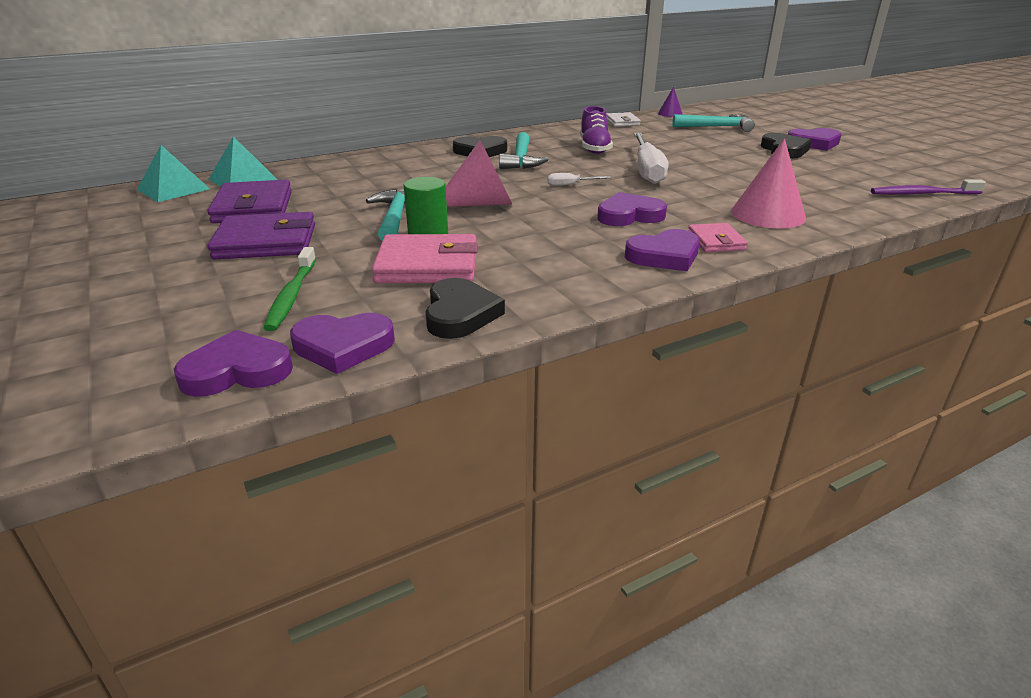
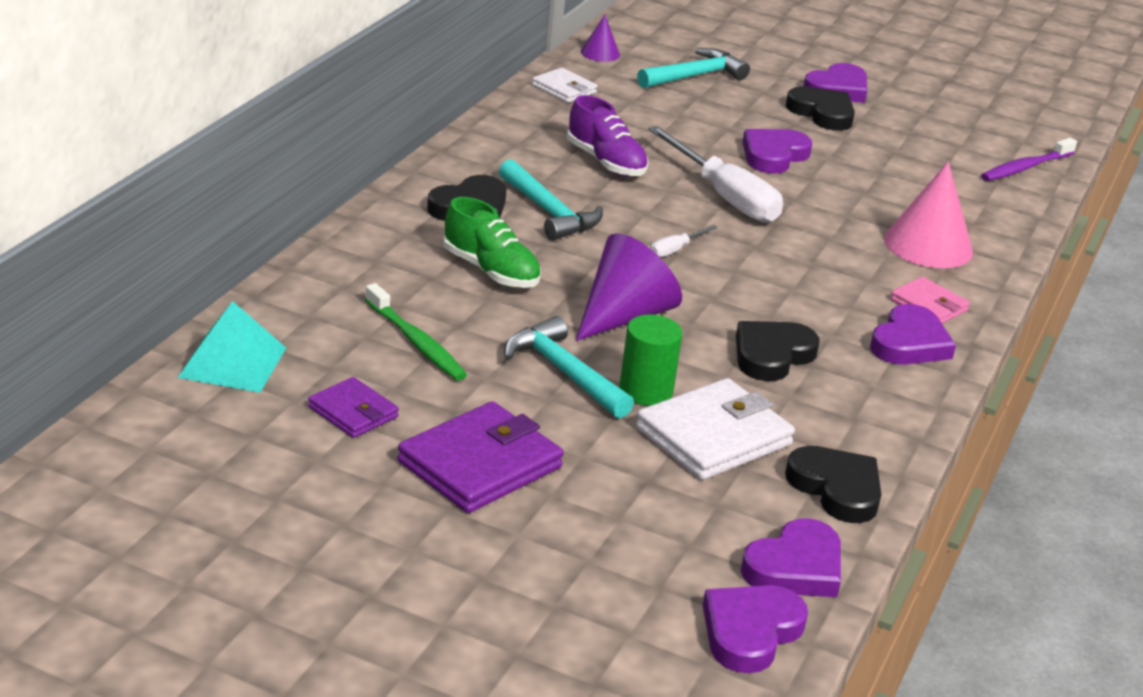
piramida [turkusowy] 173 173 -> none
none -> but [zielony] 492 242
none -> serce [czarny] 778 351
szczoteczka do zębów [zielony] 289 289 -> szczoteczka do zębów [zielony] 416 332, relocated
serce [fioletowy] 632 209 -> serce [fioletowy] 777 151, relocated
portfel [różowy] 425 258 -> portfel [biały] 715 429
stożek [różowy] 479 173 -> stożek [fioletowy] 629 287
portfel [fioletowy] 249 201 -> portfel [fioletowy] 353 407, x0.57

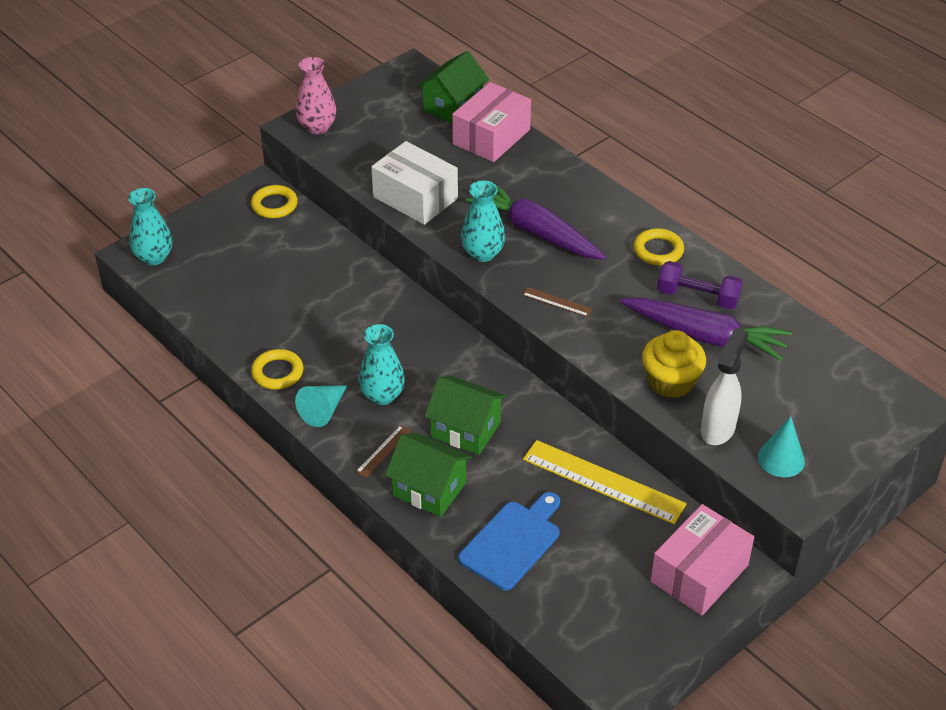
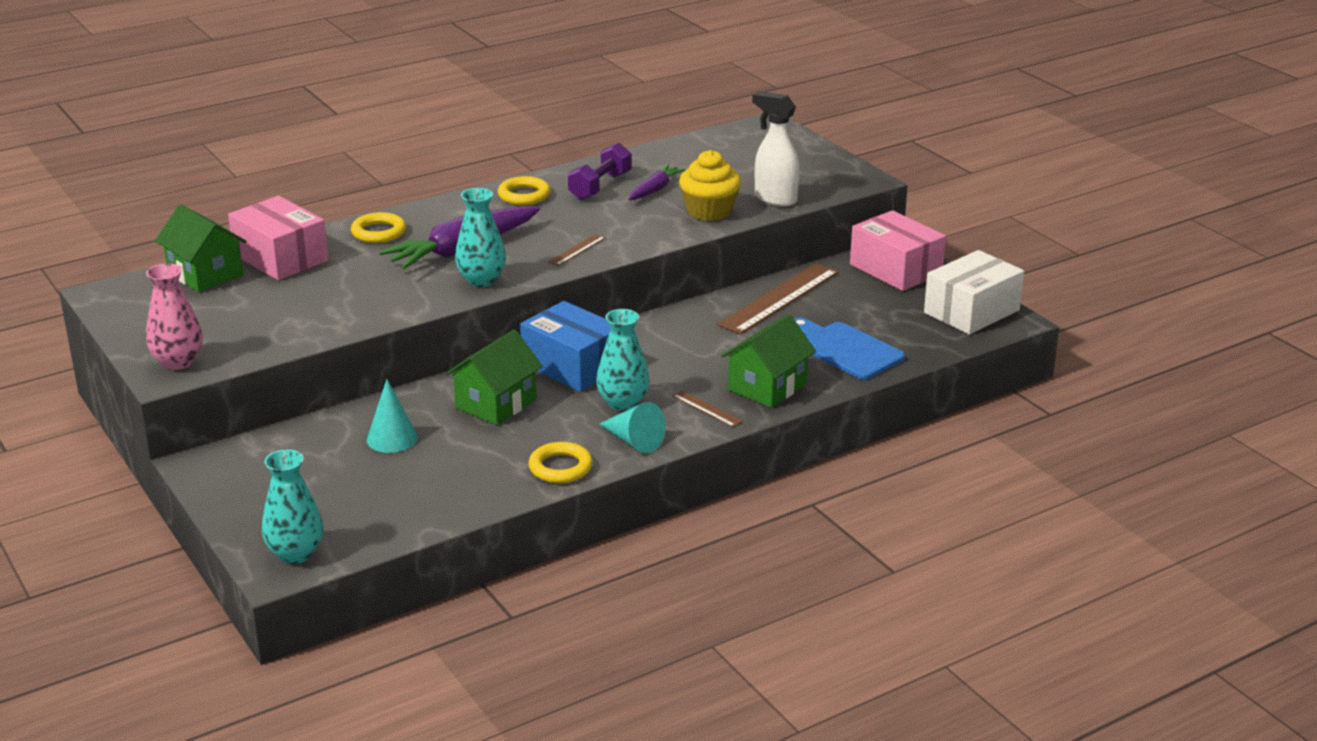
none -> pudełko [niebieski] 565 346
pierścień [żółty] 274 201 -> pierścień [żółty] 378 227, relocated
pudełko [biały] 414 183 -> pudełko [biały] 974 292, relocated
domek [zielony] 465 415 -> domek [zielony] 494 377, relocated
stożek [turkusowy] 781 446 -> stożek [turkusowy] 392 416, relocated
linijka [żółty] 605 482 -> linijka [brązowy] 777 298
marchewka [fioletowy] 706 329 -> marchewka [fioletowy] 657 182, x0.53

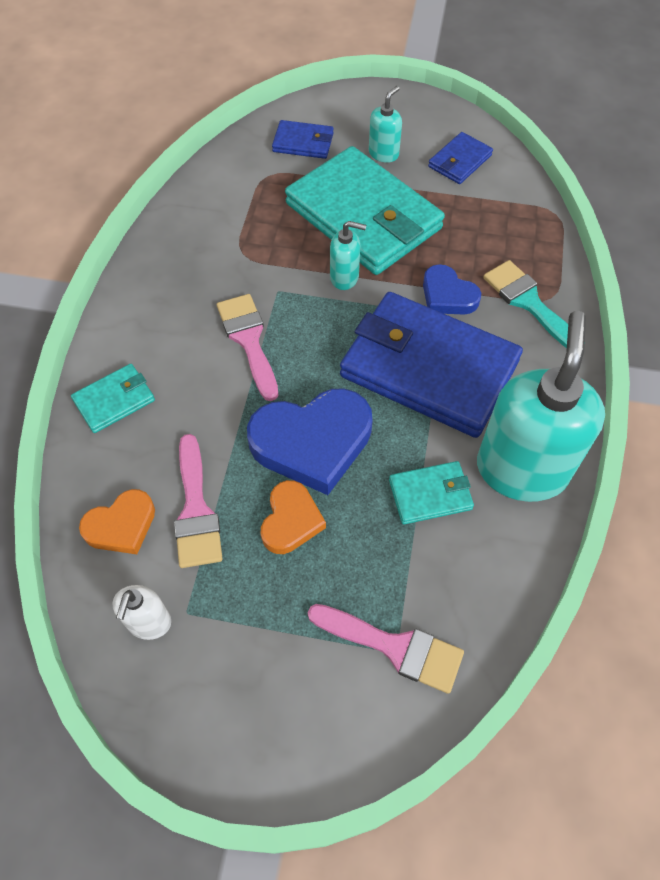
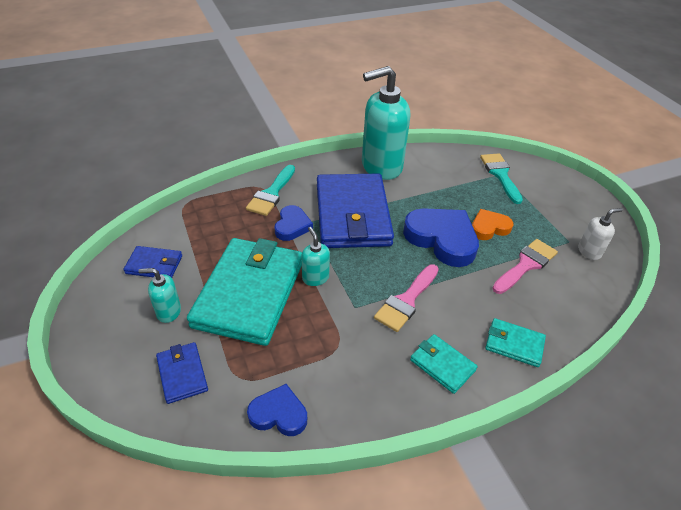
serce [pomarańczowy] 117 521 -> none
none -> serce [niebieski] 277 410
portfel [turkusowy] 431 492 -> portfel [turkusowy] 444 364, relocated
pędzel [różowy] 386 649 -> pędzel [turkusowy] 501 178

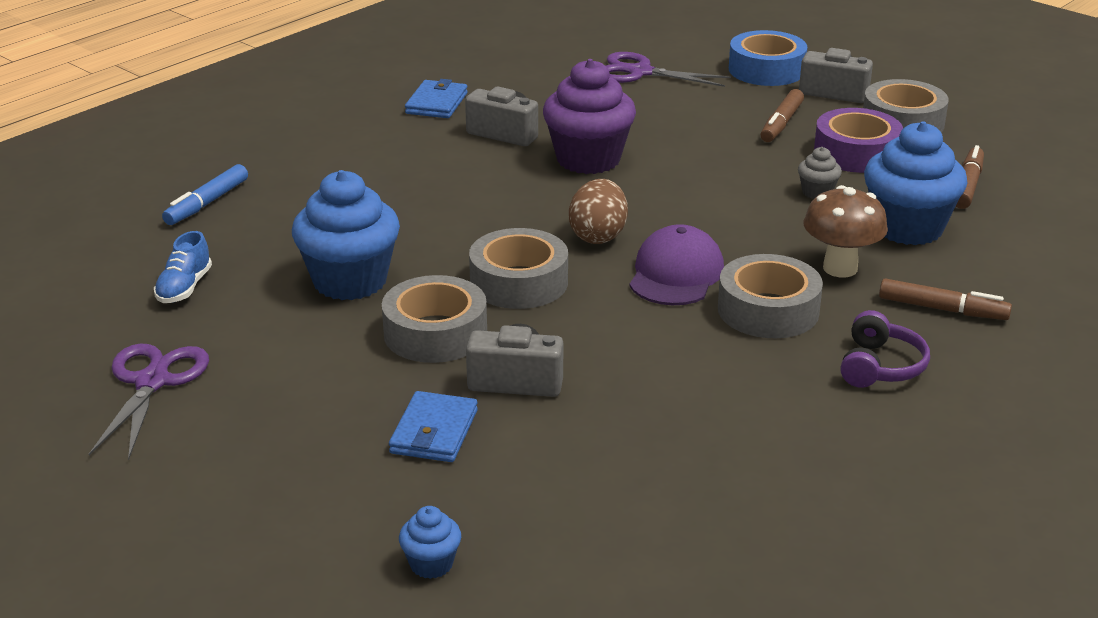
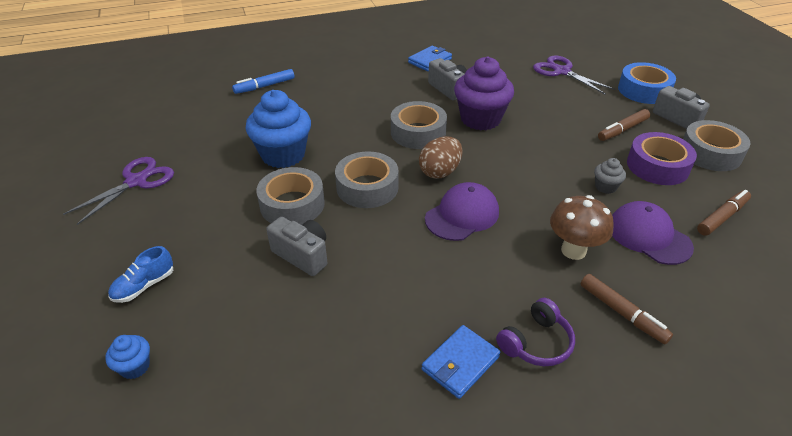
but [niebieski] 183 267 -> but [niebieski] 140 274, relocated
portfel [niebieski] 433 426 -> portfel [niebieski] 461 362, relocated
taśma klejąca [szary] 770 296 -> taśma klejąca [szary] 419 125, relocated
muffinka [niebieski] 916 183 -> czapka [fioletowy] 653 233

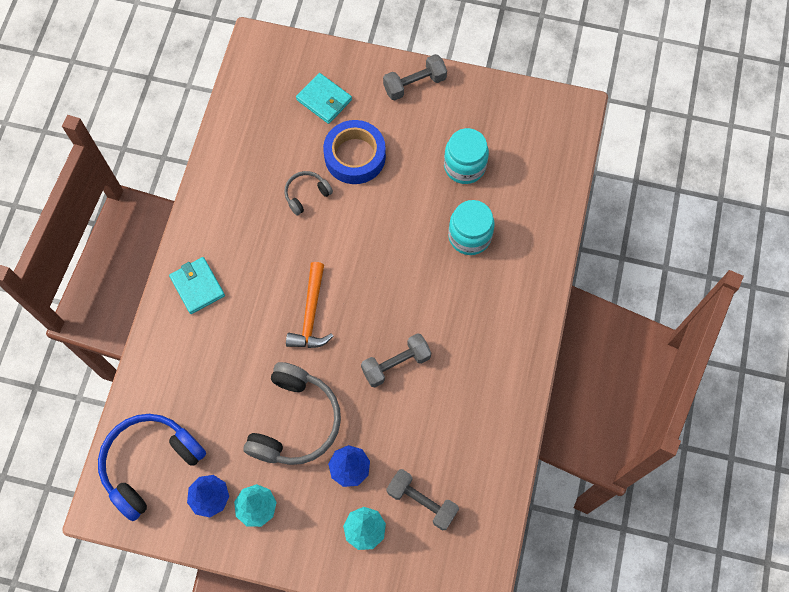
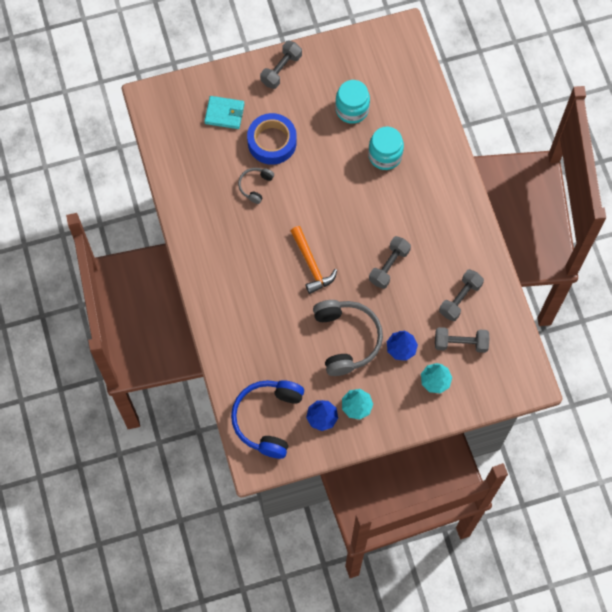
portfel [turkusowy] 197 285 -> none
none -> hantel [szary] 461 295

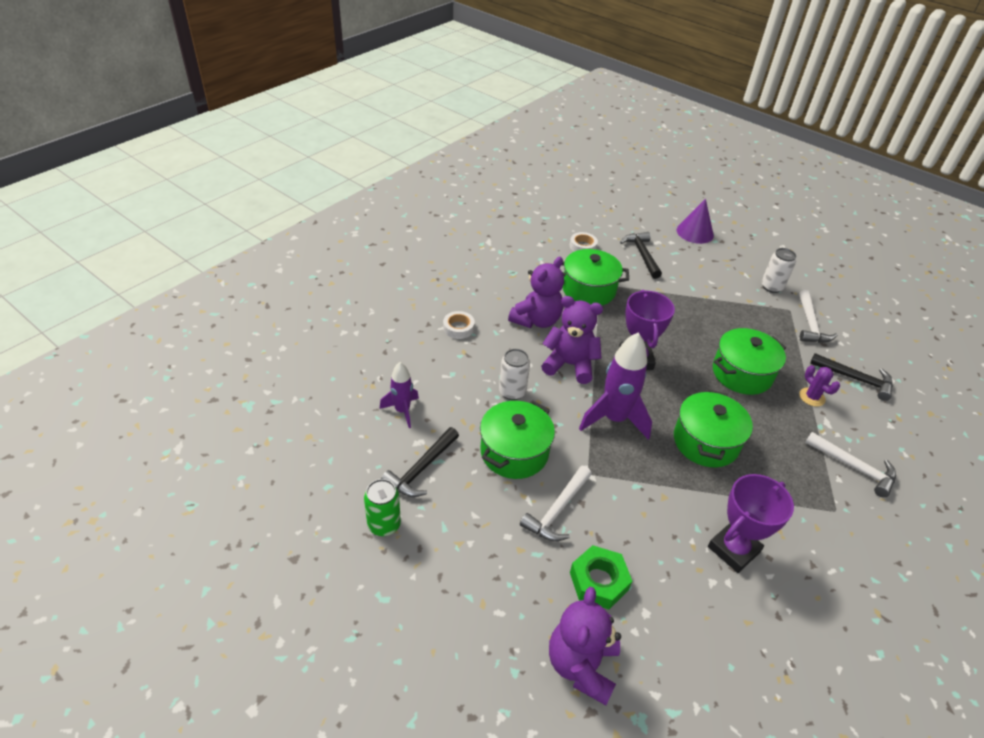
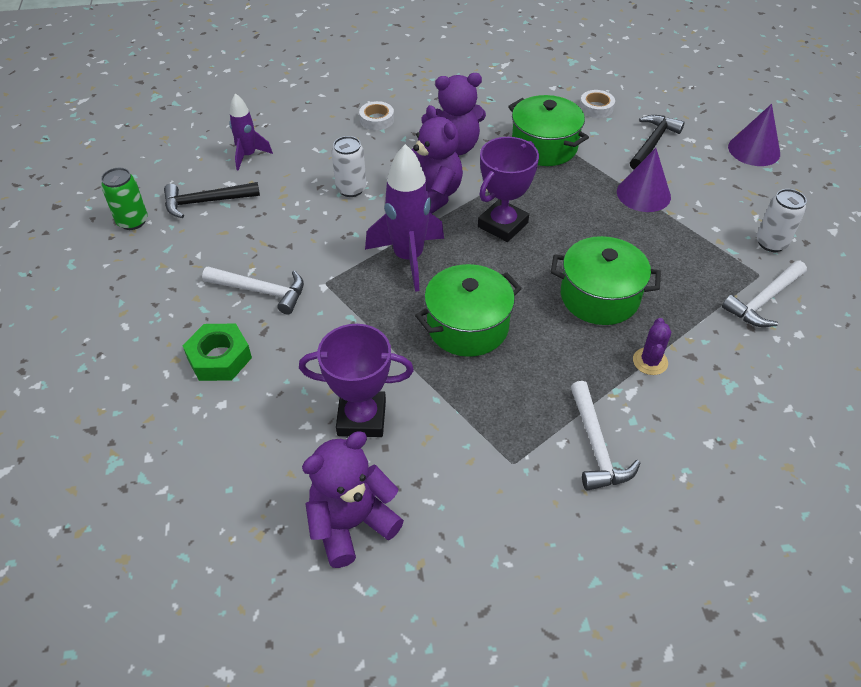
garnek [zielony] 517 439 -> none
młotek [czarny] 851 377 -> none
none -> stożek [fioletowy] 644 180
miś [fioletowy] 585 646 -> miś [fioletowy] 353 499, relocated
młotek [biały] 556 503 -> młotek [biały] 253 291, 150 degrees counterclockwise

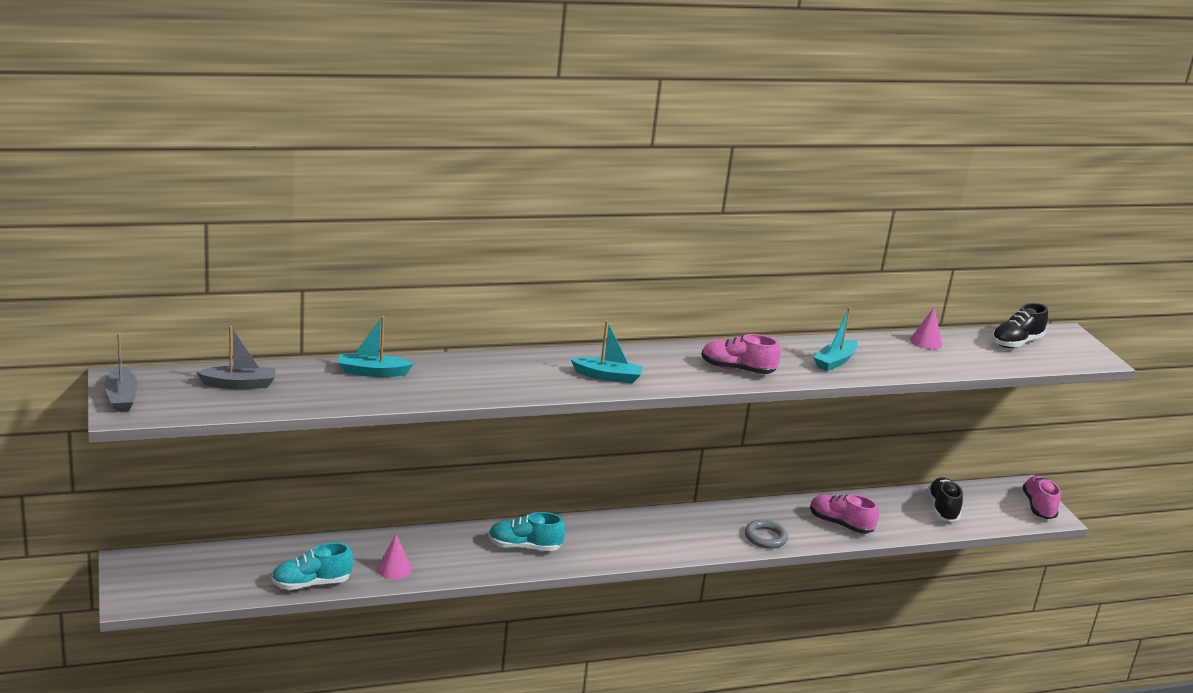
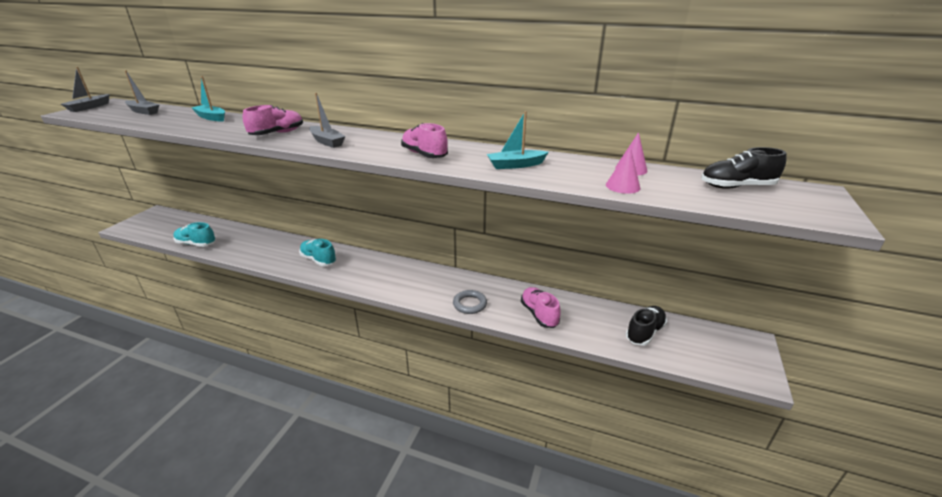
stożek [różowy] 394 556 -> stożek [różowy] 623 170, relocated
but [różowy] 1042 497 -> but [różowy] 273 120, relocated
łódka [turkusowy] 607 352 -> łódka [szary] 327 120

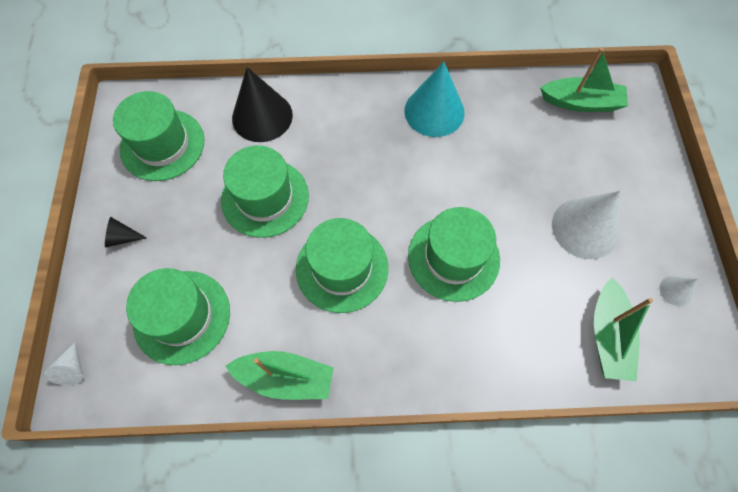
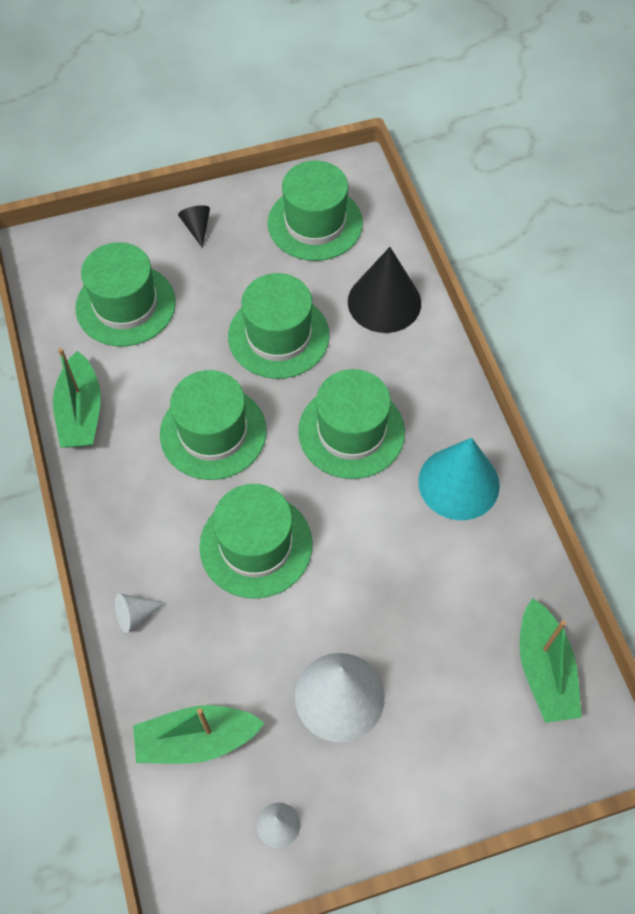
none -> kapelusz [zielony] 351 424
stożek [biały] 63 363 -> stożek [biały] 140 613, relocated

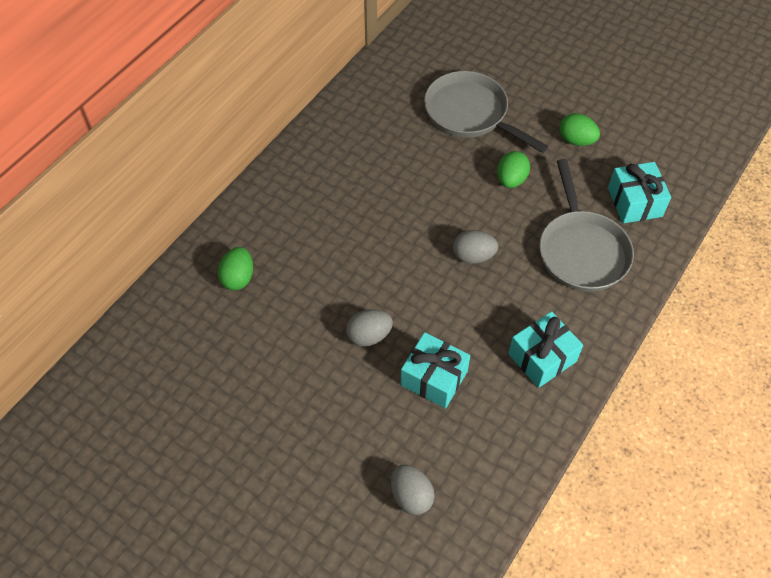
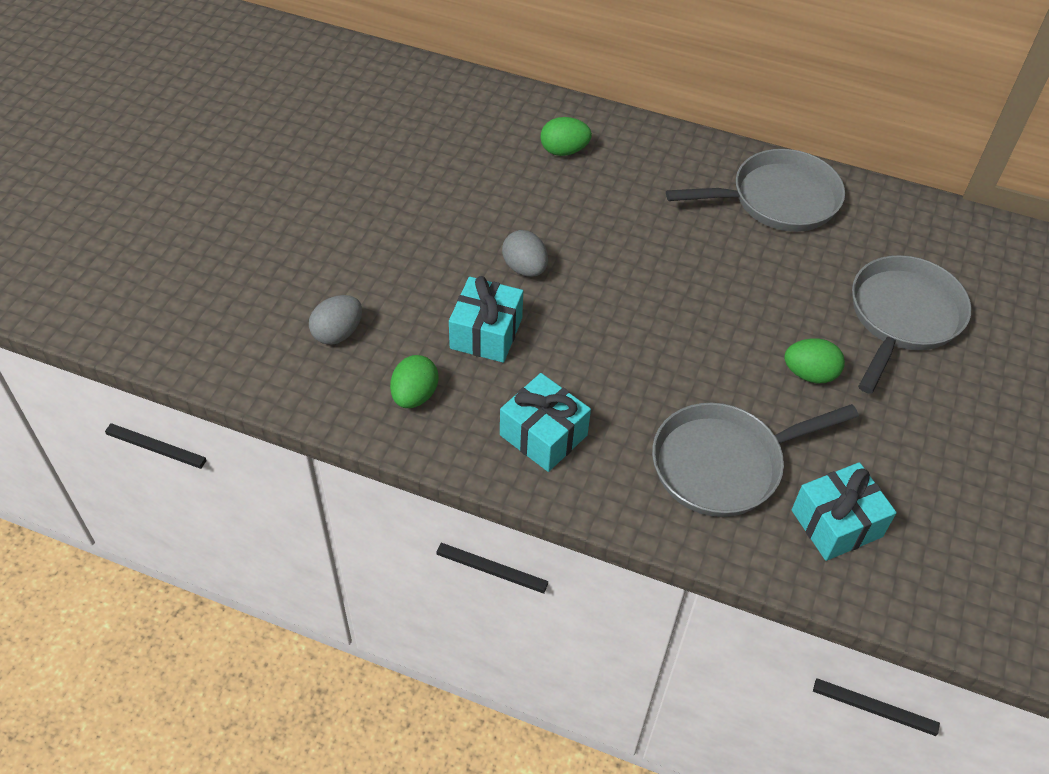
jajko [szary] 475 247 -> none
none -> patelnia [szary] 755 190
jajko [zielony] 579 129 -> jajko [zielony] 414 381, relocated

